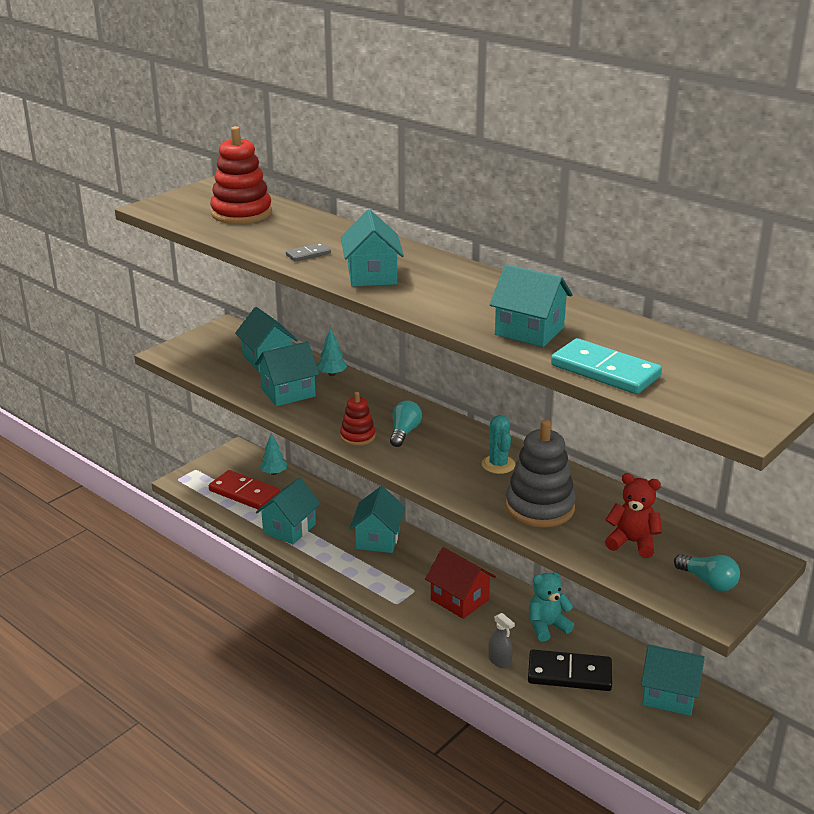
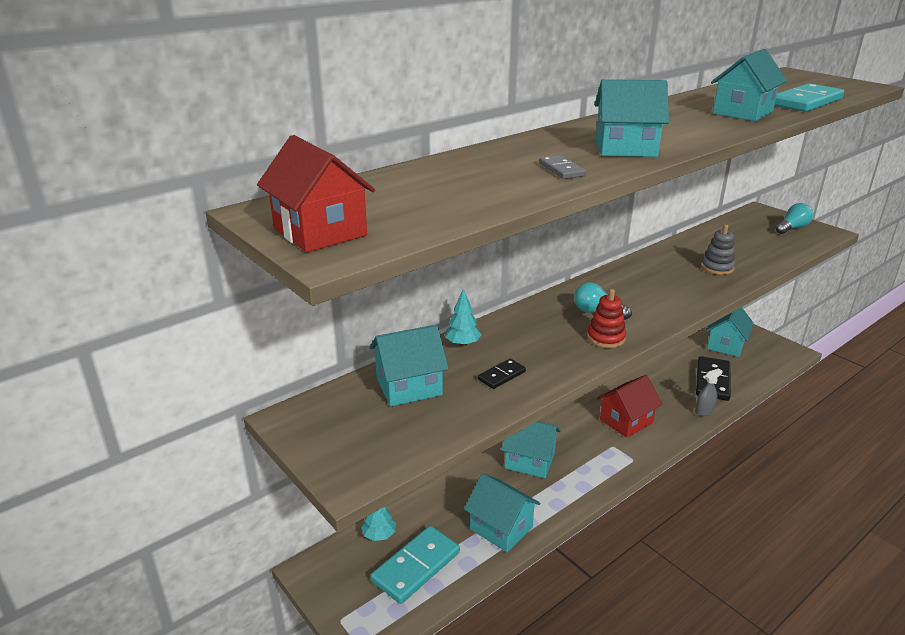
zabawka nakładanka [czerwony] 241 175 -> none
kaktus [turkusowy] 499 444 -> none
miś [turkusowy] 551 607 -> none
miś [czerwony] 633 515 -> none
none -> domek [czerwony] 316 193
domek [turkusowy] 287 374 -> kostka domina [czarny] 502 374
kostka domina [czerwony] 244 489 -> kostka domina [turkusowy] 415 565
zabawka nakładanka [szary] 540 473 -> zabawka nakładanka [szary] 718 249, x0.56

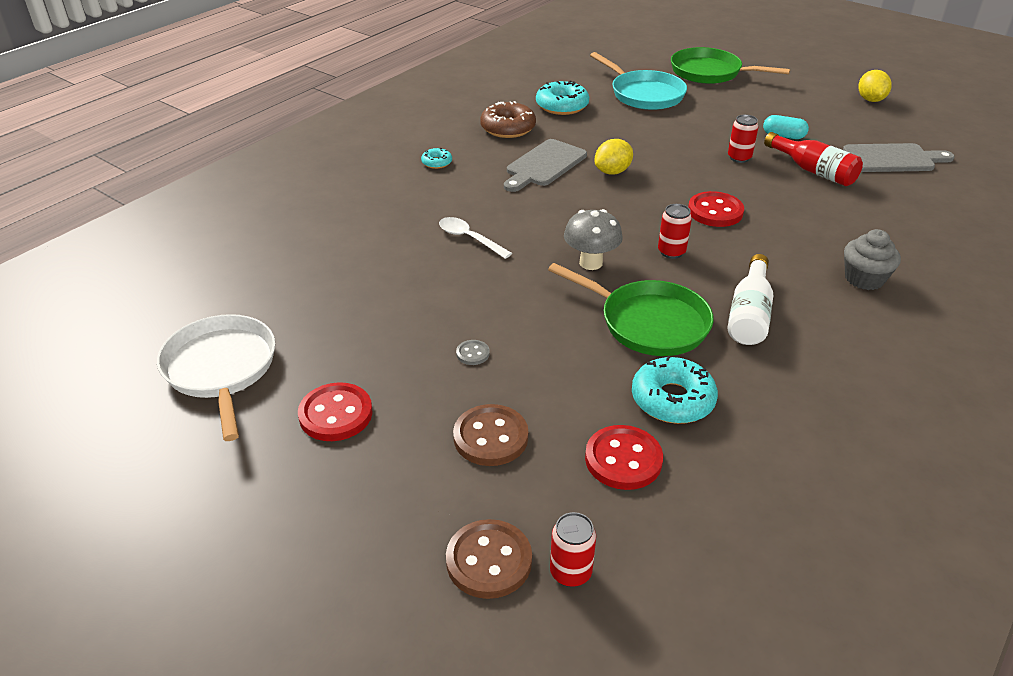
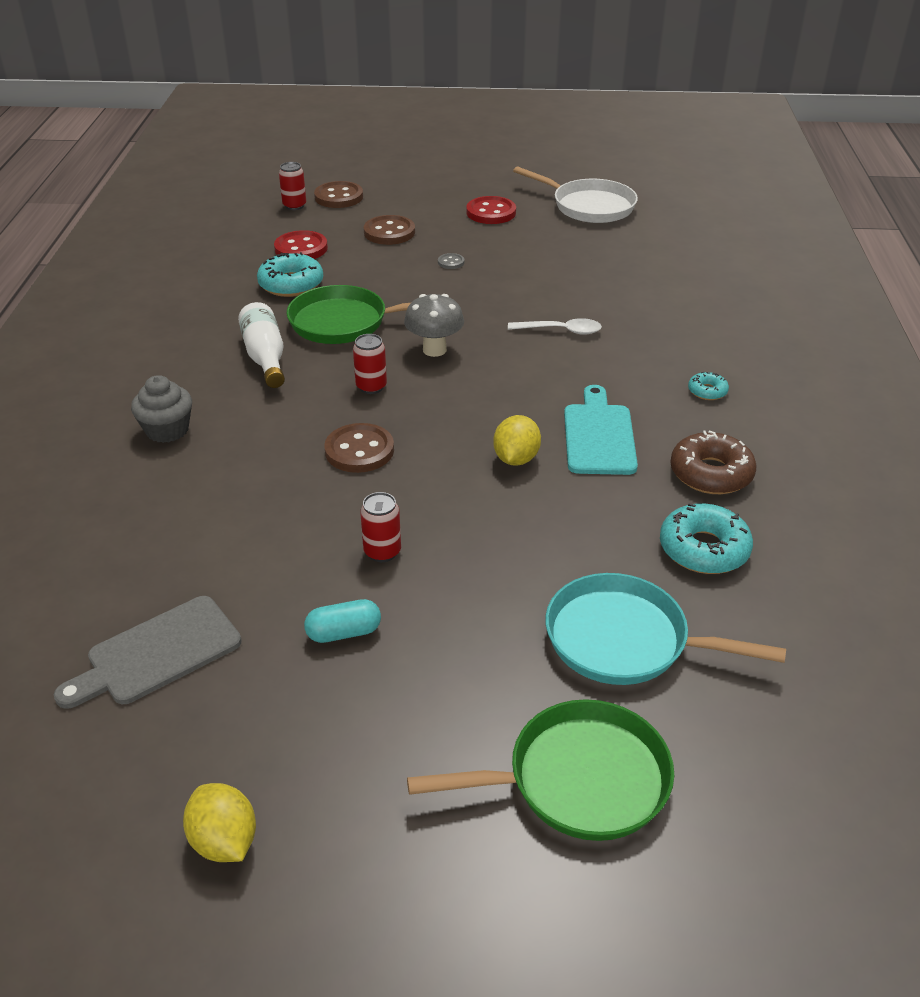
butelka [czerwony] 813 159 -> none
deska do krojenia [szary] 545 165 -> deska do krojenia [turkusowy] 601 430
guzik [czerwony] 716 209 -> guzik [brązowy] 359 448

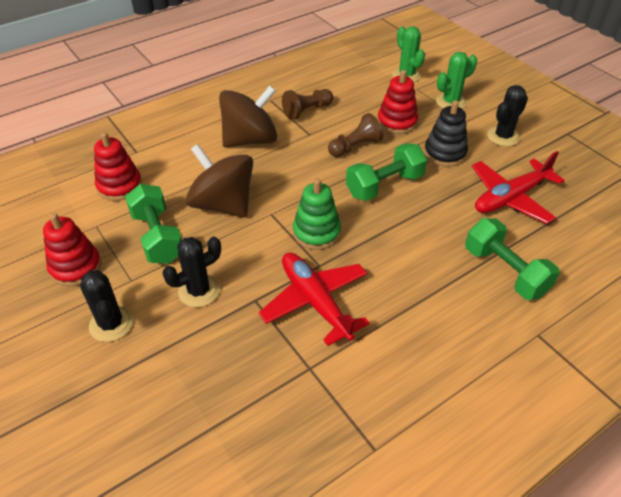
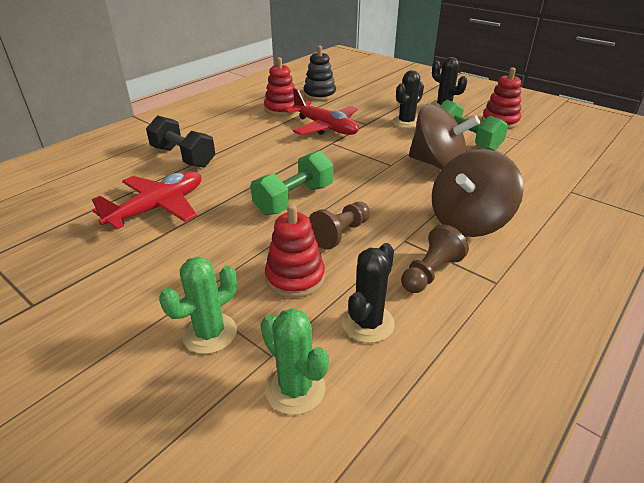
zabawka nakładanka [zielony] 317 214 -> none
zabawka nakładanka [czerwony] 118 166 -> zabawka nakładanka [czerwony] 280 86, relocated
zabawka nakładanka [czarny] 446 133 -> zabawka nakładanka [czarny] 319 73, relocated
kaktus [czarny] 507 115 -> kaktus [czarny] 368 293, relocated
hantel [zielony] 512 259 -> hantel [czarny] 180 141

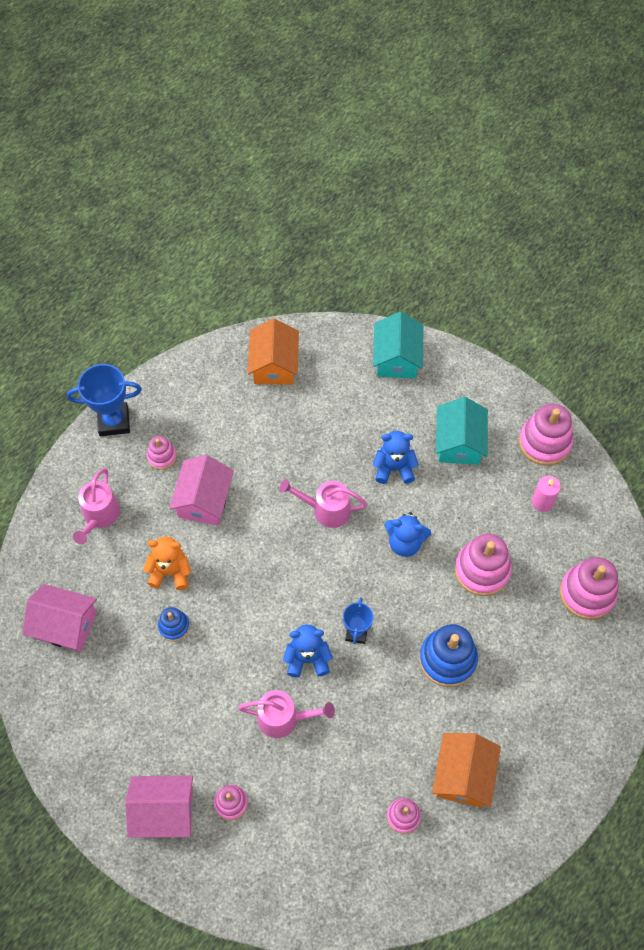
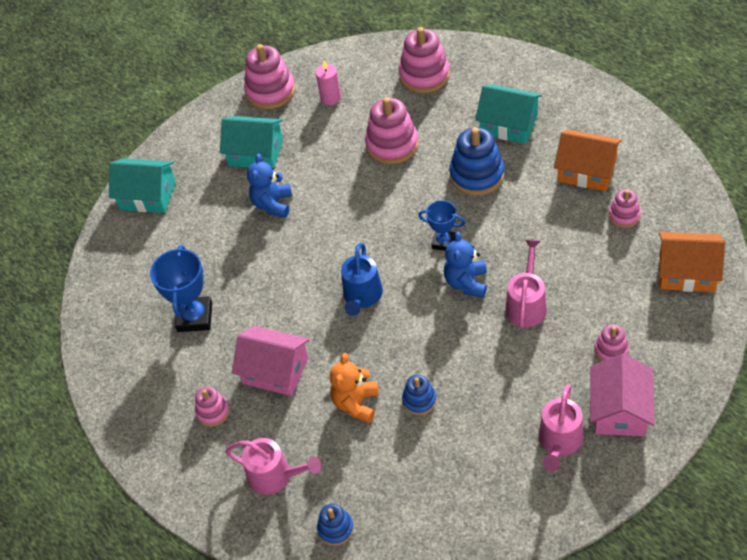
domek [różowy] 59 618 -> none
miś [niebieski] 407 534 -> none
none -> zabawka nakładanka [niebieski] 335 525
none -> konewka [niebieski] 362 279
none -> domek [turkusowy] 508 114
puchar [niebieski] 104 400 -> puchar [niebieski] 181 288, relocated
domek [pomarańczowy] 273 352 -> domek [pomarańczowy] 692 262, relocated
konewka [różowy] 323 503 -> konewka [różowy] 561 428, relocated

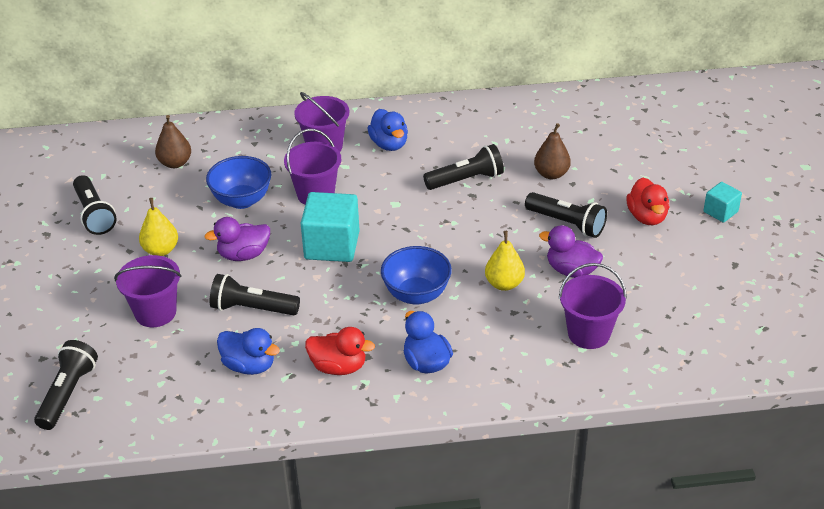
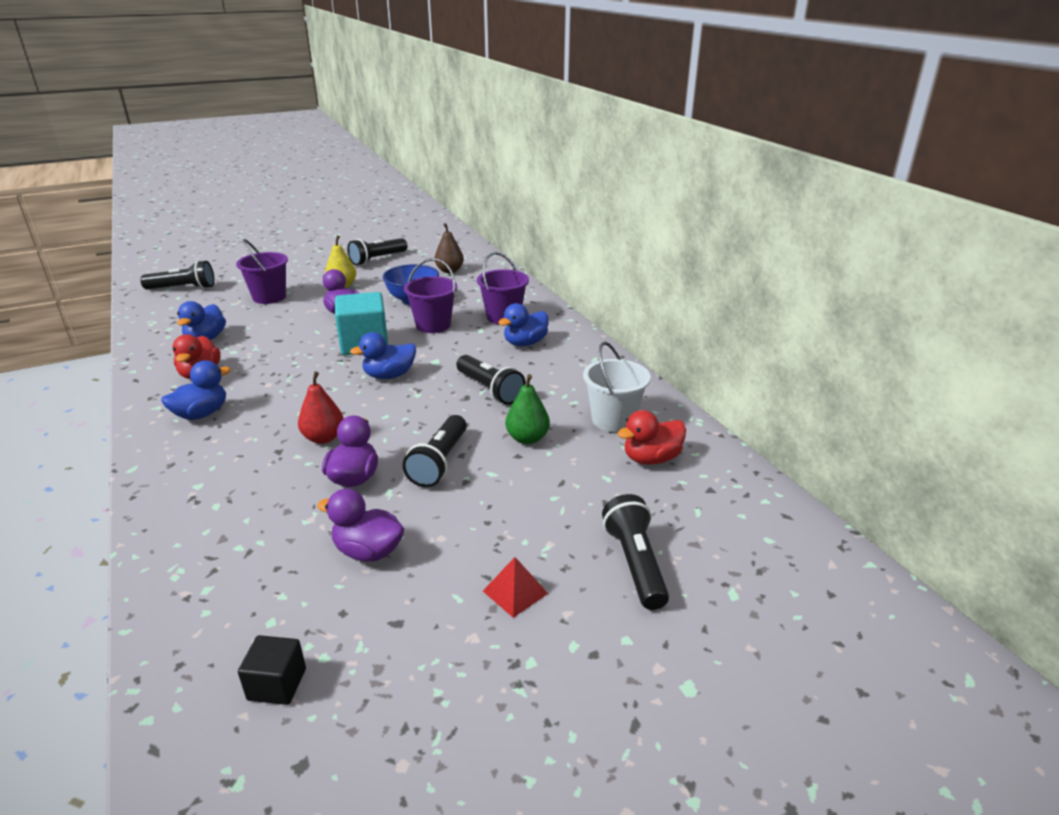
miska [niebieski] 416 275 -> none
wiadro [fioletowy] 593 306 -> none
none -> sześcian [czarny] 272 670
none -> kaczka [fioletowy] 360 525
none -> kaczka [niebieski] 383 355
none -> wiadro [biały] 617 387
latarka [czarny] 255 294 -> latarka [czarny] 635 552, relocated
kaczka [czerwony] 647 201 -> kaczka [czerwony] 651 437, relocated
sześcian [turkusowy] 722 202 -> piramida [czerwony] 515 587
gruszka [żółty] 505 261 -> gruszka [czerwony] 321 408
gruszka [brązowy] 552 151 -> gruszka [zielony] 527 409

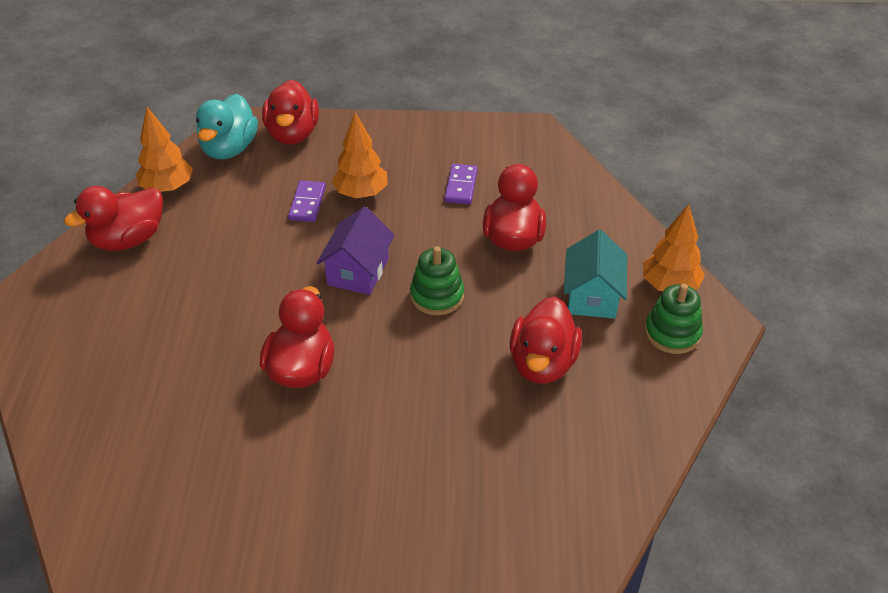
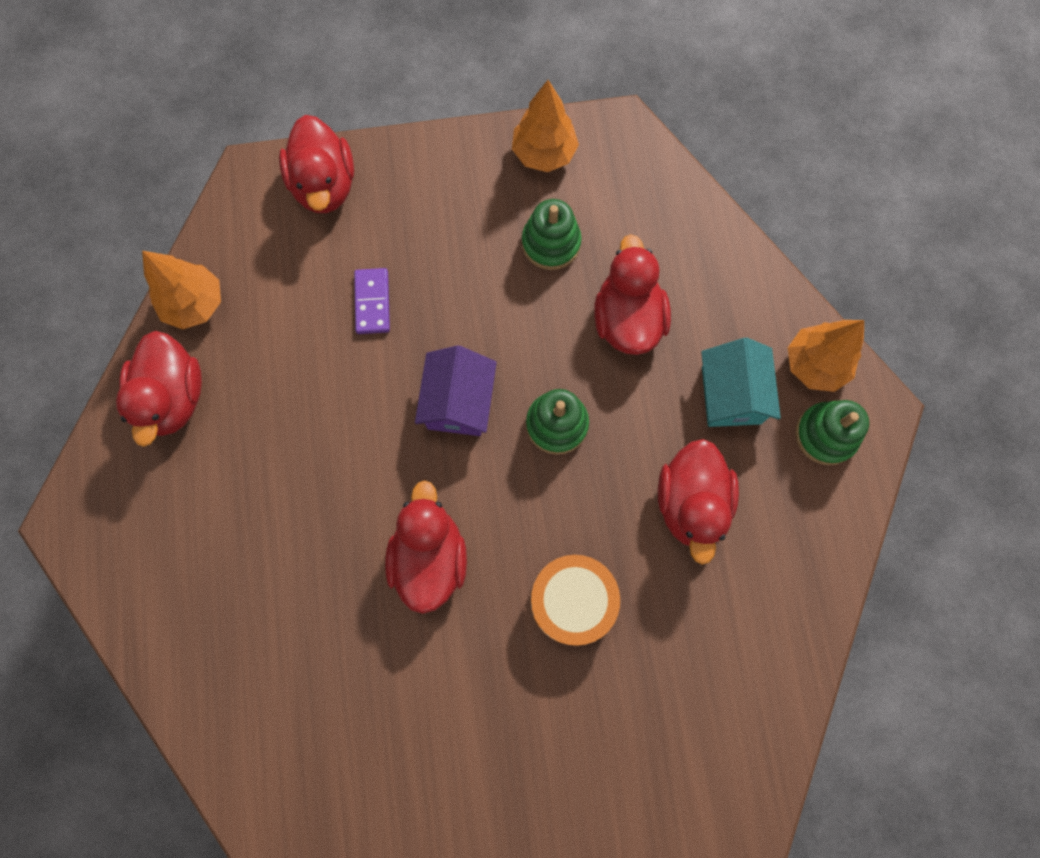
kaczka [turkusowy] 227 126 -> none
none -> bęben [pomarańczowy] 575 600
drzewko [pomarańczowy] 360 155 -> drzewko [pomarańczowy] 545 126, relocated
kostka domina [fioletowy] 461 184 -> zabawka nakładanka [zielony] 552 234
kaczka [czerwony] 113 218 -> kaczka [czerwony] 159 389, 45 degrees counterclockwise

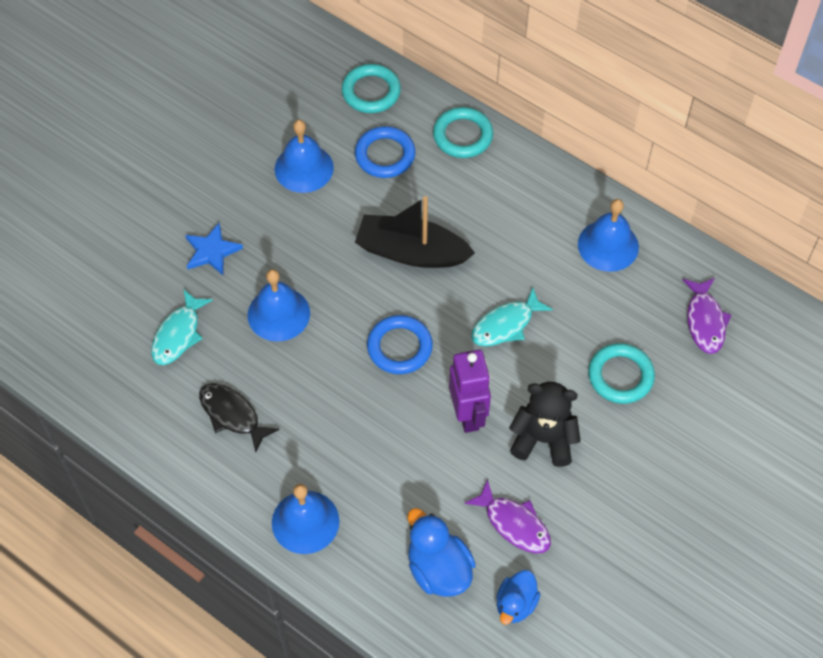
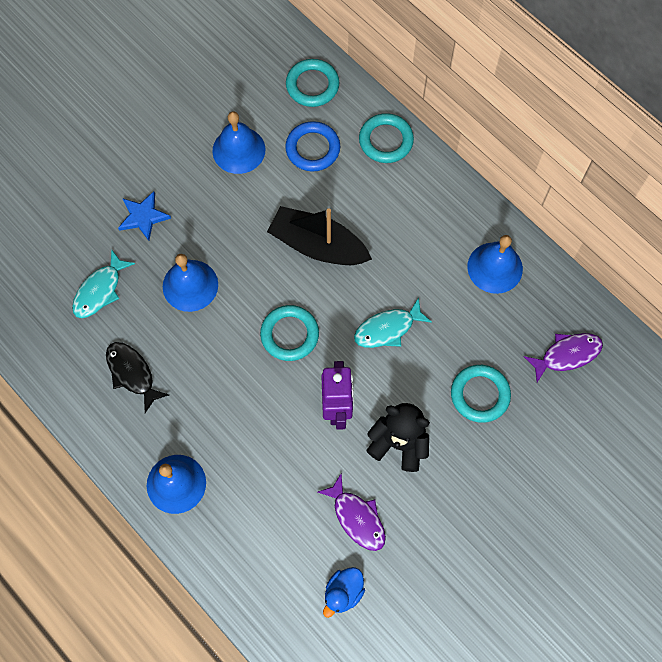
kaczka [niebieski] 441 552 -> none
pierścień [niebieski] 400 344 -> pierścień [turkusowy] 289 333
ryba [fioletowy] 707 316 -> ryba [fioletowy] 563 357, 120 degrees counterclockwise

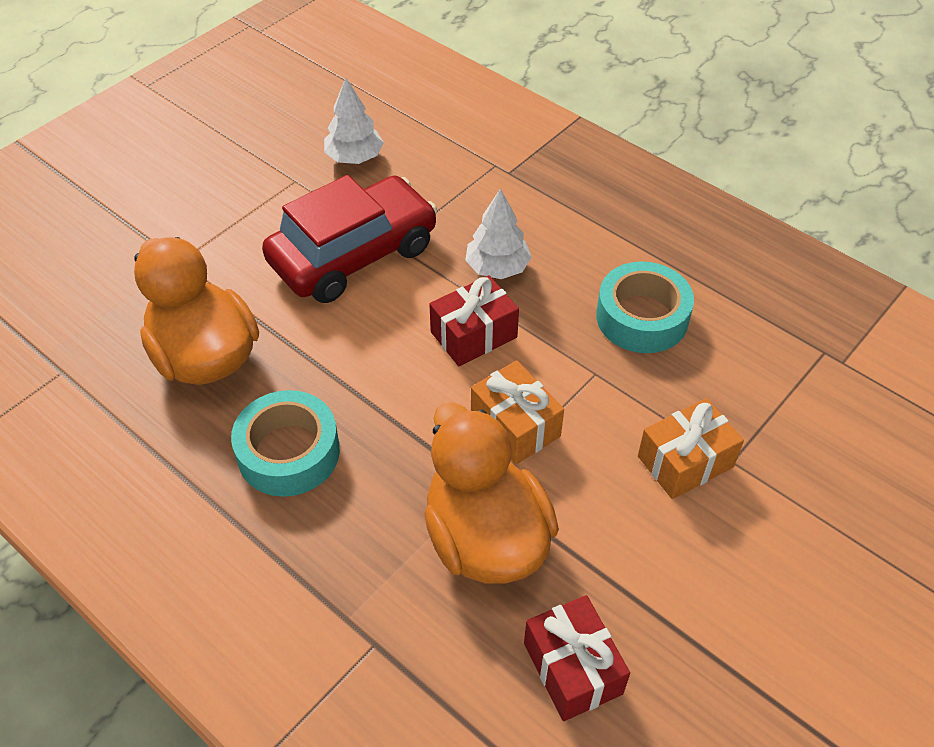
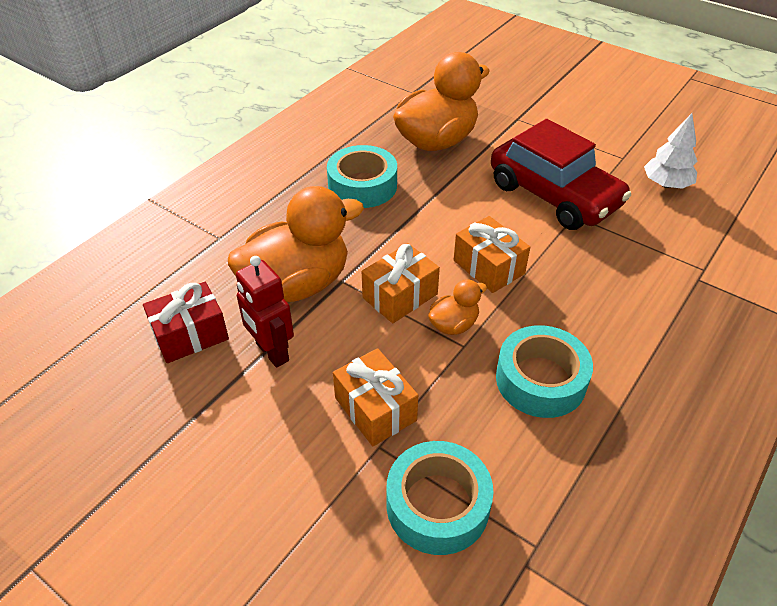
drzewko [biały] 498 234 -> none
none -> robot [czerwony] 265 312
none -> taśma klejąca [turkusowy] 439 498
none -> kaczka [pomarańczowy] 457 307
prezent [czerwony] 474 320 -> prezent [pomarańczowy] 491 254

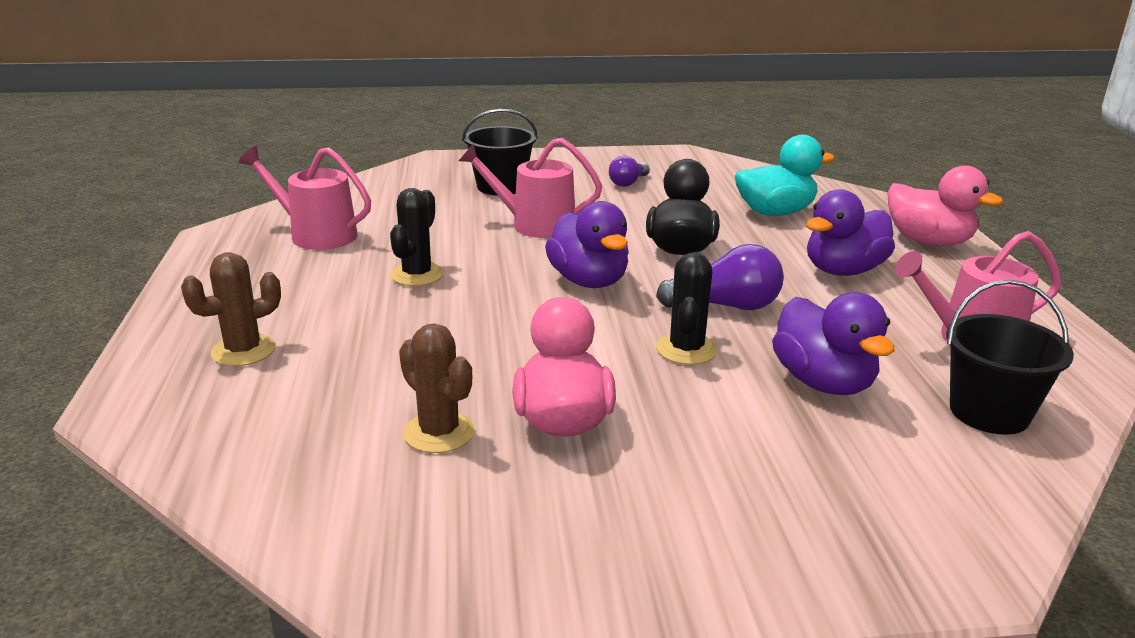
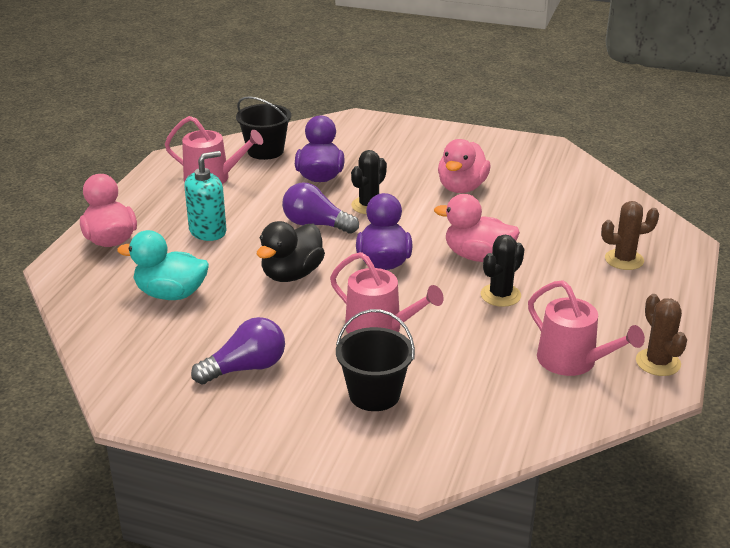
none -> kaczka [różowy] 477 228
kaktus [brązowy] 437 388 -> kaktus [brązowy] 661 335, relocated
kaczka [fioletowy] 850 232 -> dozownik mydła [turkusowy] 205 196
żarówka [fioletowy] 629 171 -> żarówka [fioletowy] 238 350, x1.62

